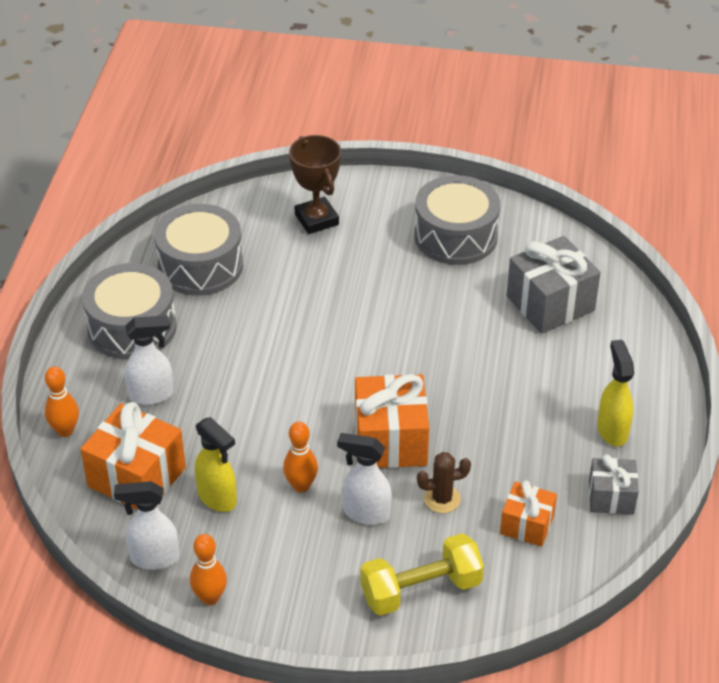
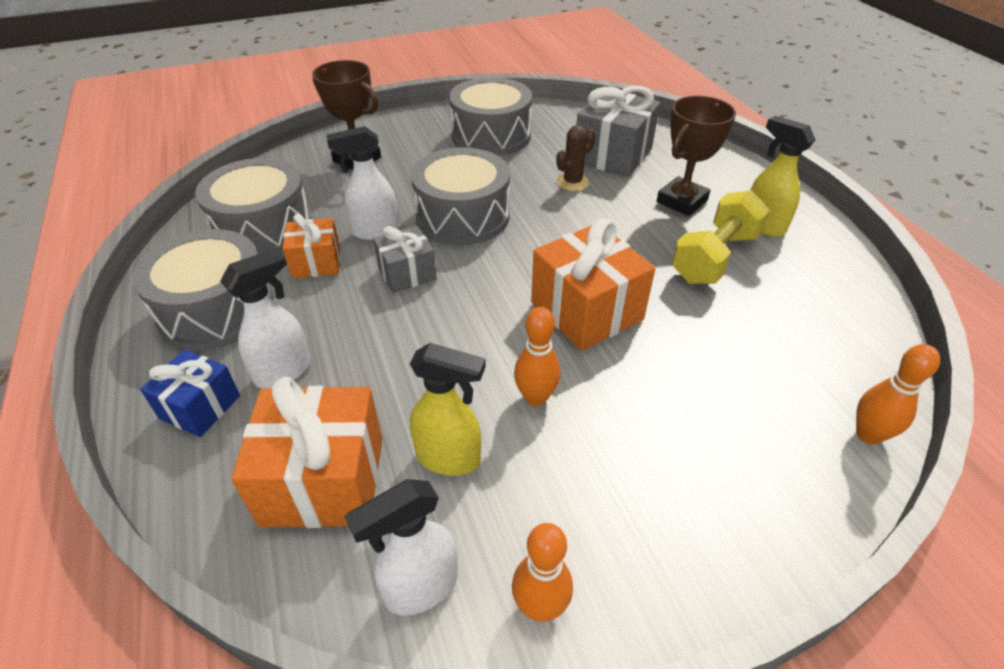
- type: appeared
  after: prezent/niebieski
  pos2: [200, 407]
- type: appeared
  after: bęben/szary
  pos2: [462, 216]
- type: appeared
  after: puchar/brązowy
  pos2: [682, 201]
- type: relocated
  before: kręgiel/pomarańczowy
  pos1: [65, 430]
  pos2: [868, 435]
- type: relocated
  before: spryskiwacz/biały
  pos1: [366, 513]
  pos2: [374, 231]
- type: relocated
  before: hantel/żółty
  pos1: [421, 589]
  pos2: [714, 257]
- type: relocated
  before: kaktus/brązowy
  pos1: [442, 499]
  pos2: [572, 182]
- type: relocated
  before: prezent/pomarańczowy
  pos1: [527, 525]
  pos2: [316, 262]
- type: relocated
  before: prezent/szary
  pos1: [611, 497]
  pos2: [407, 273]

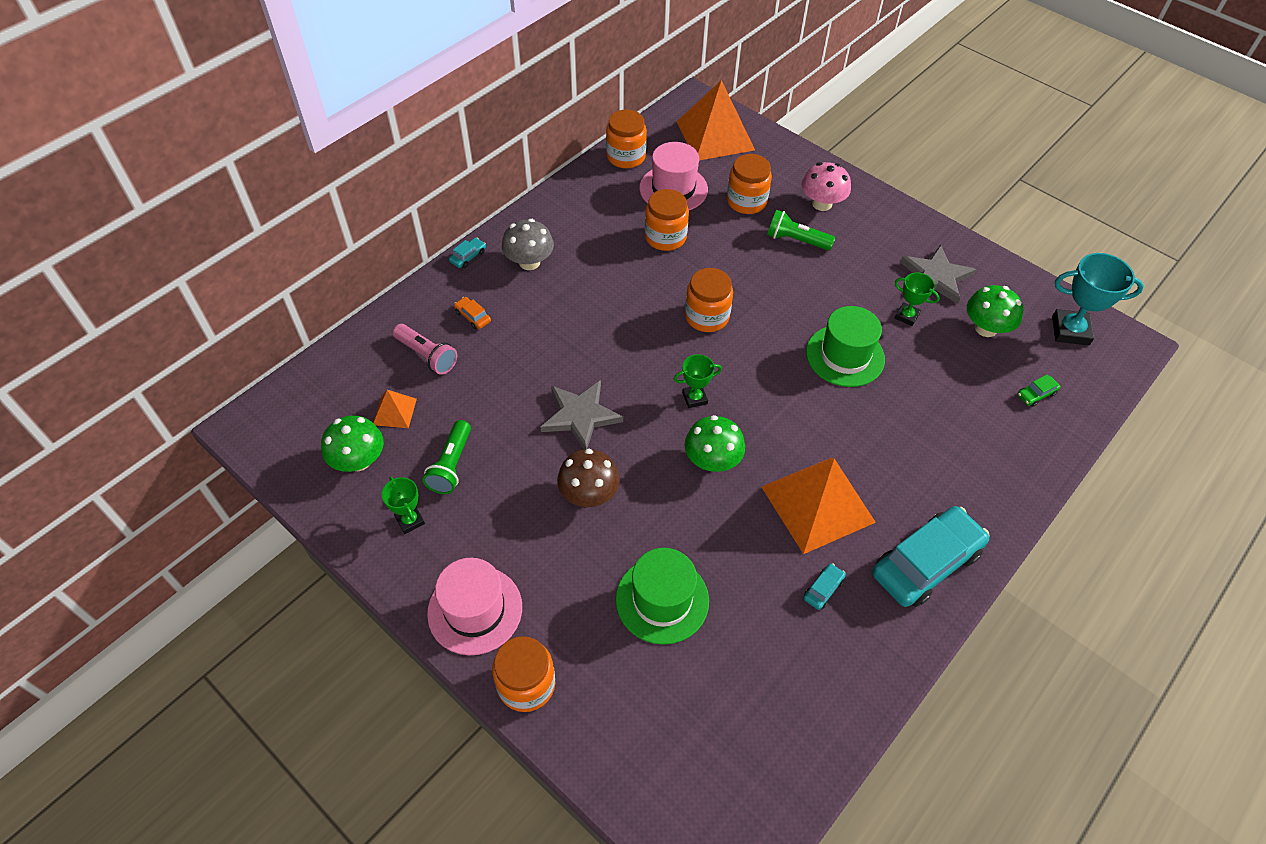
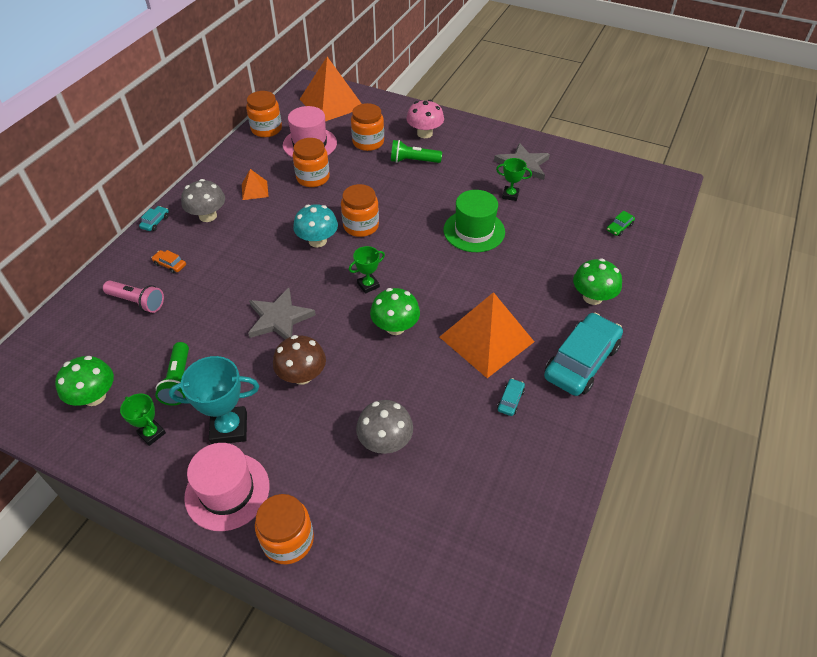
- type: appeared
  after: grzyb/turkusowy
  pos2: [317, 241]
- type: relocated
  before: piramida/pomarańczowy
  pos1: [394, 411]
  pos2: [255, 190]
- type: relocated
  before: grzyb/zielony
  pos1: [985, 328]
  pos2: [592, 297]
- type: relocated
  before: puchar/turkusowy
  pos1: [1070, 331]
  pos2: [229, 428]
- type: exchanged
  before: kapelusz/zielony
  after: grzyb/szary
  pos1: [662, 600]
  pos2: [385, 441]

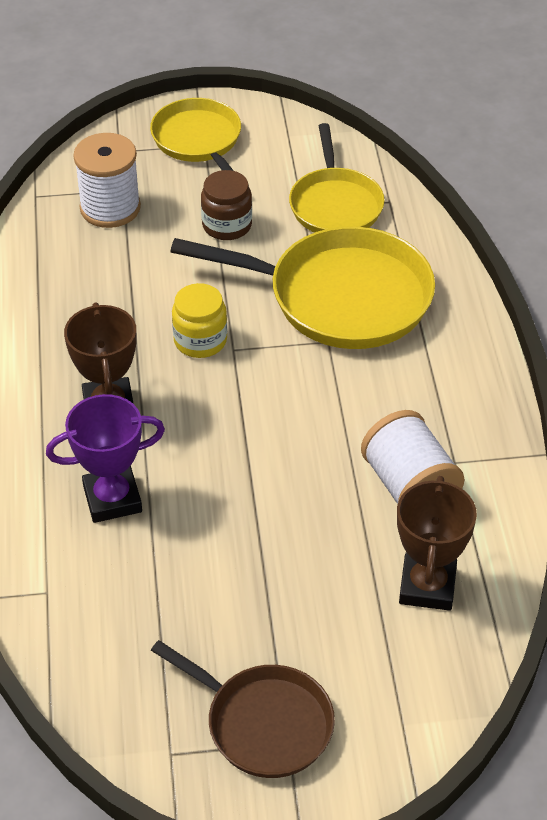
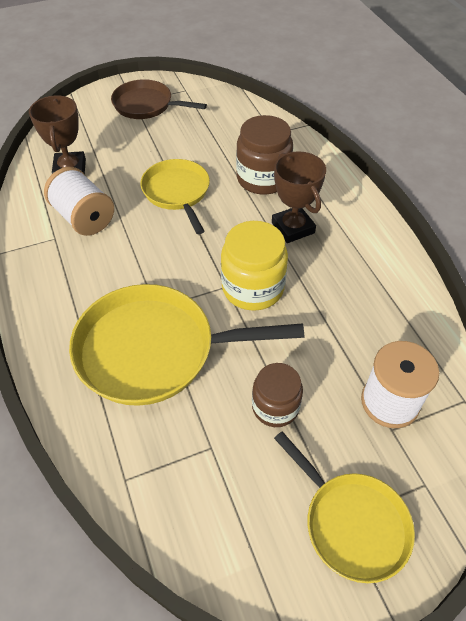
- type: relocated
  before: patelnia/żółty
  pos1: [335, 205]
  pos2: [177, 192]
- type: exchanged
  before: puchar/fioletowy
  after: słoik/brązowy
  pos1: [112, 499]
  pos2: [263, 178]
- type: size
  before: słoik/żółty
  pos1: [200, 340]
  pos2: [253, 288]
  scale: 1.52

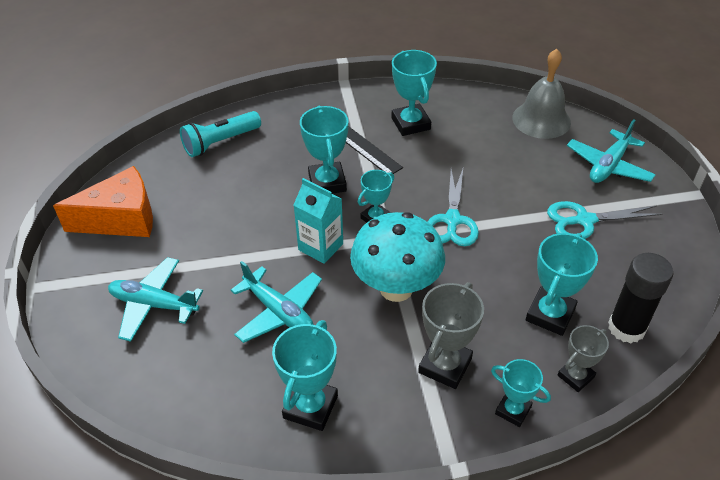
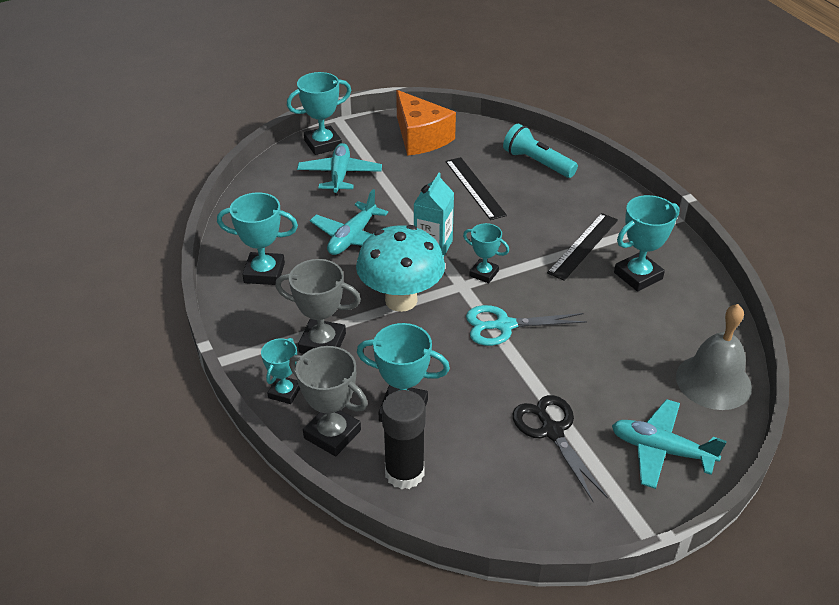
- type: appeared
  after: linijka/czarny
  pos2: [475, 188]
- type: relocated
  before: puchar/turkusowy
  pos1: [327, 183]
  pos2: [323, 144]
- type: colour
  before: nożyczki/turkusowy
  after: nożyczki/czarny
  pos1: [584, 220]
  pos2: [552, 431]
- type: size
  before: puchar/szary
  pos1: [575, 376]
  pos2: [332, 434]
  scale: 1.57

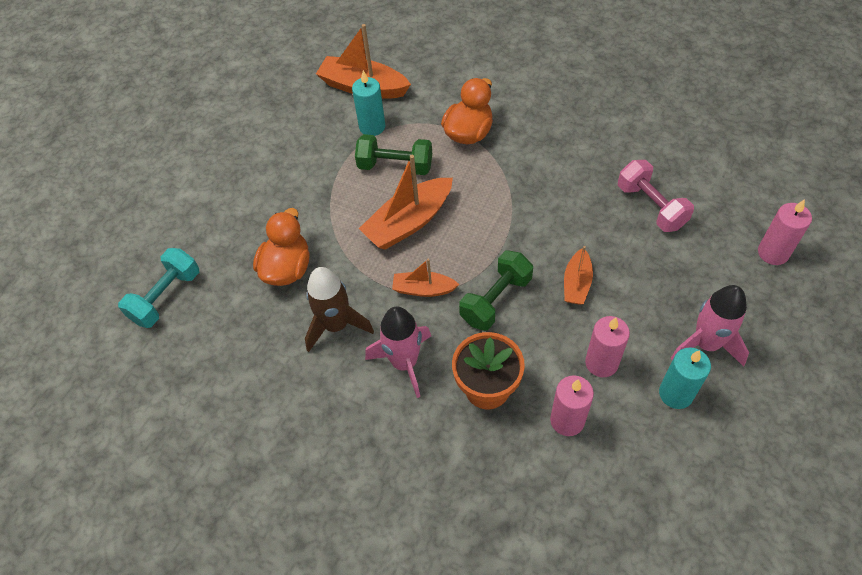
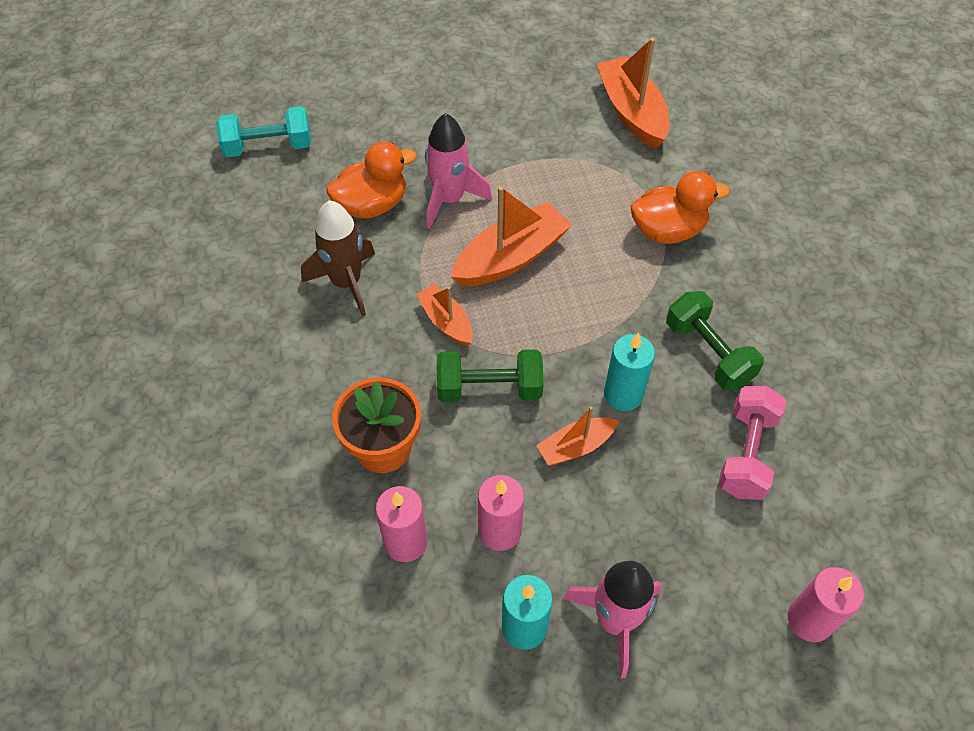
- type: relocated
  before: świeca/turkusowy
  pos1: [372, 127]
  pos2: [623, 394]
- type: relocated
  before: hantel/zielony
  pos1: [395, 166]
  pos2: [708, 353]
- type: relocated
  before: rakieta/różowy
  pos1: [404, 363]
  pos2: [449, 199]
- type: spun
  before: łódka/pomarańczowy
  pos1: [409, 222]
  pos2: [511, 257]
  turn: 135

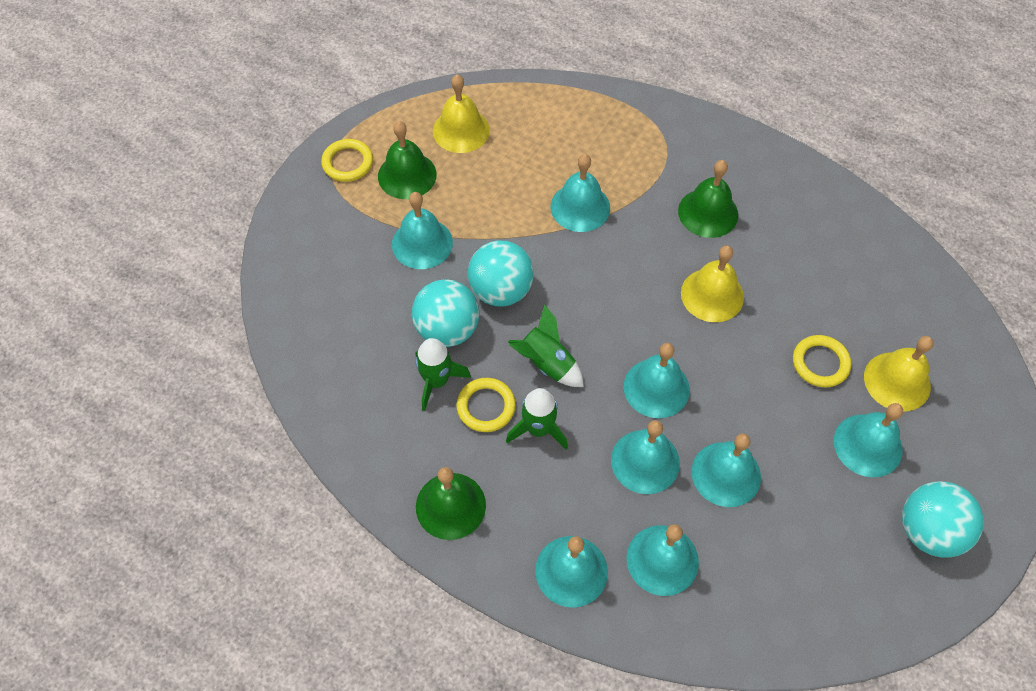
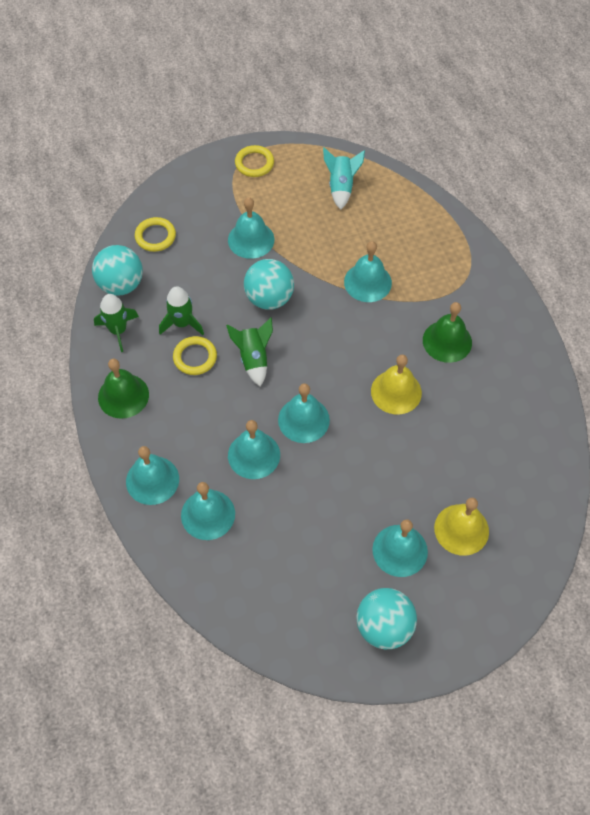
- type: missing
  before: dzwonek/zielony
  pos1: [407, 175]
- type: missing
  before: dzwonek/turkusowy
  pos1: [726, 474]
- type: relocated
  before: piłka/turkusowy
  pos1: [447, 329]
  pos2: [121, 285]
- type: relocated
  before: rakieta/zielony
  pos1: [538, 429]
  pos2: [118, 330]
- type: relocated
  before: pierścień/żółty
  pos1: [820, 363]
  pos2: [155, 236]
- type: exchanged
  before: dzwonek/żółty
  after: rakieta/turkusowy
  pos1: [461, 130]
  pos2: [341, 187]

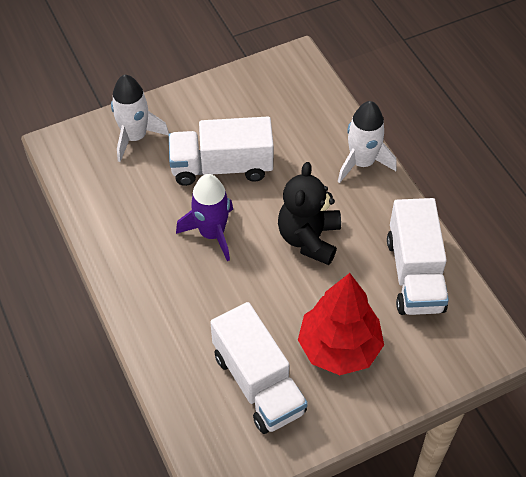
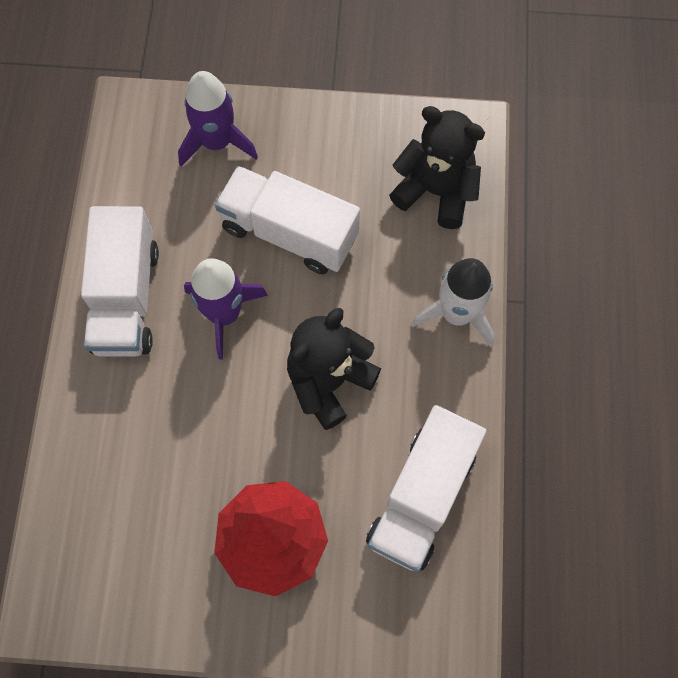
- type: appeared
  after: miś/czarny
  pos2: [436, 191]
- type: relocated
  before: ciężarówka/biały
  pos1: [258, 383]
  pos2: [126, 298]
- type: colour
  before: rakieta/biały
  after: rakieta/fioletowy
  pos1: [135, 137]
  pos2: [217, 142]

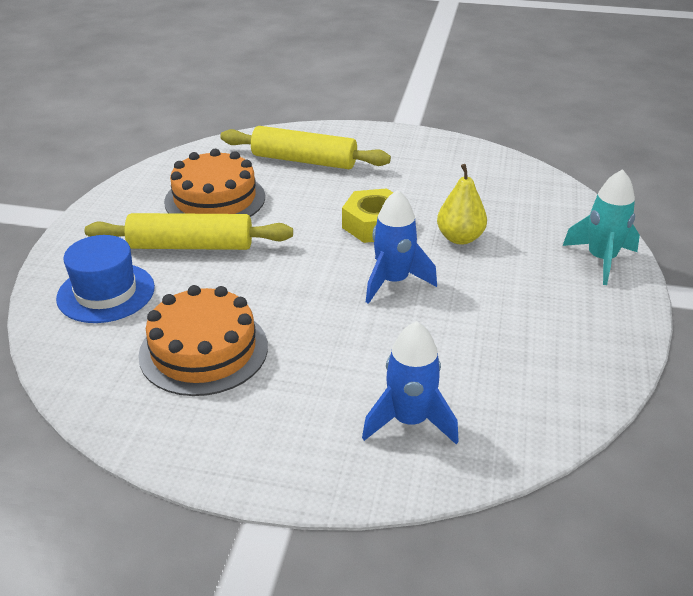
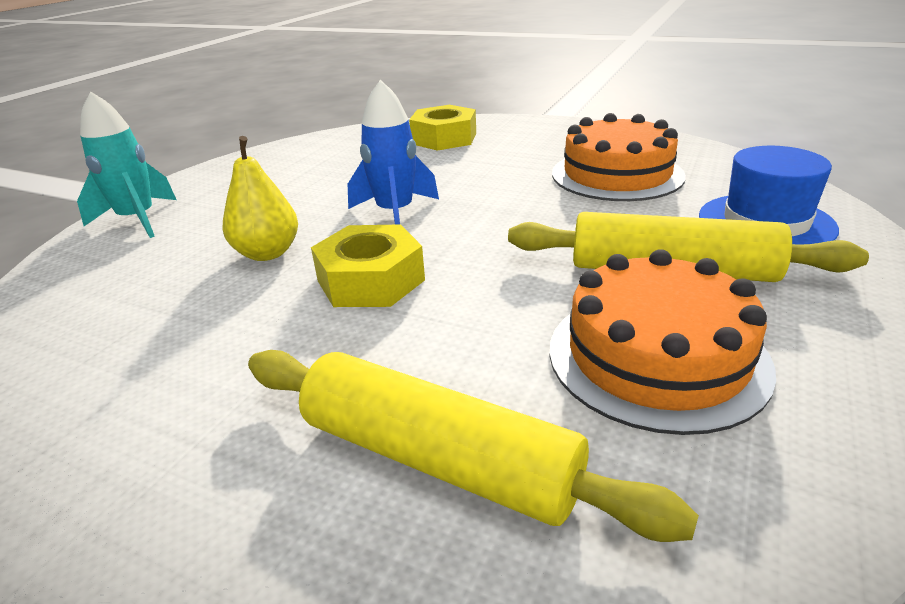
- type: exchanged
  before: rakieta/niebieski
  after: nakrętka/żółty
  pos1: [409, 421]
  pos2: [444, 138]

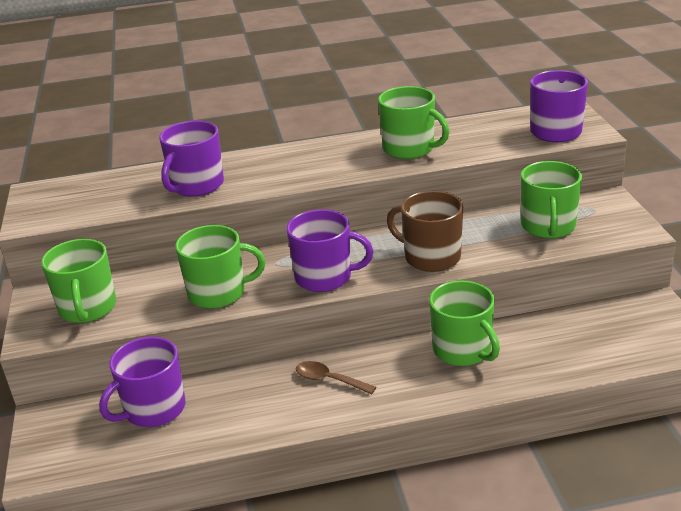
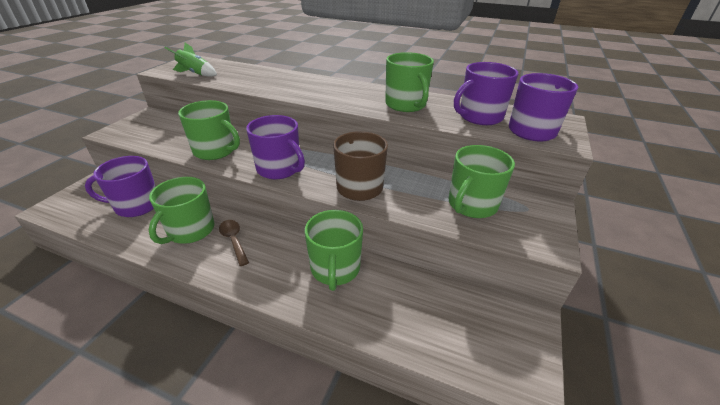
- type: appeared
  after: rakieta/zielony
  pos2: [195, 74]
- type: relocated
  before: kubek/zielony
  pos1: [88, 308]
  pos2: [190, 230]
- type: relocated
  before: kubek/fioletowy
  pos1: [196, 185]
  pos2: [479, 117]

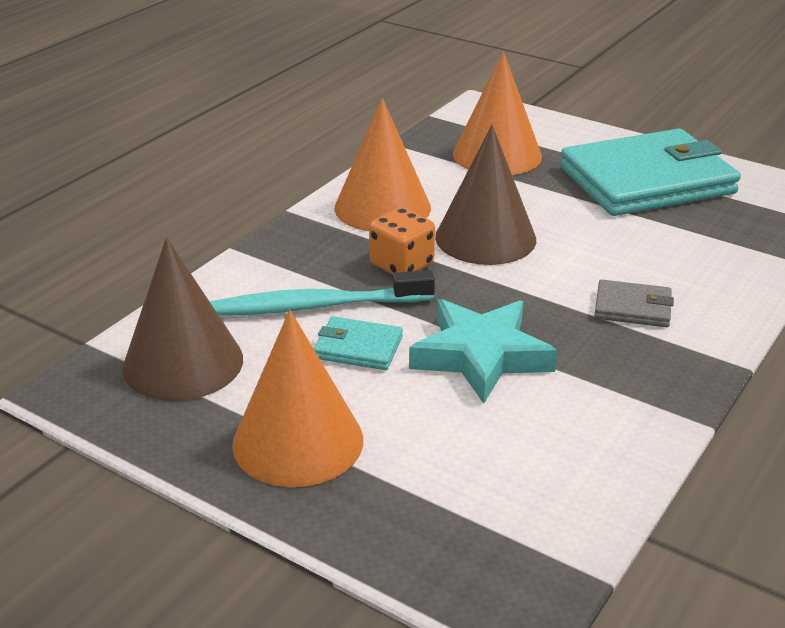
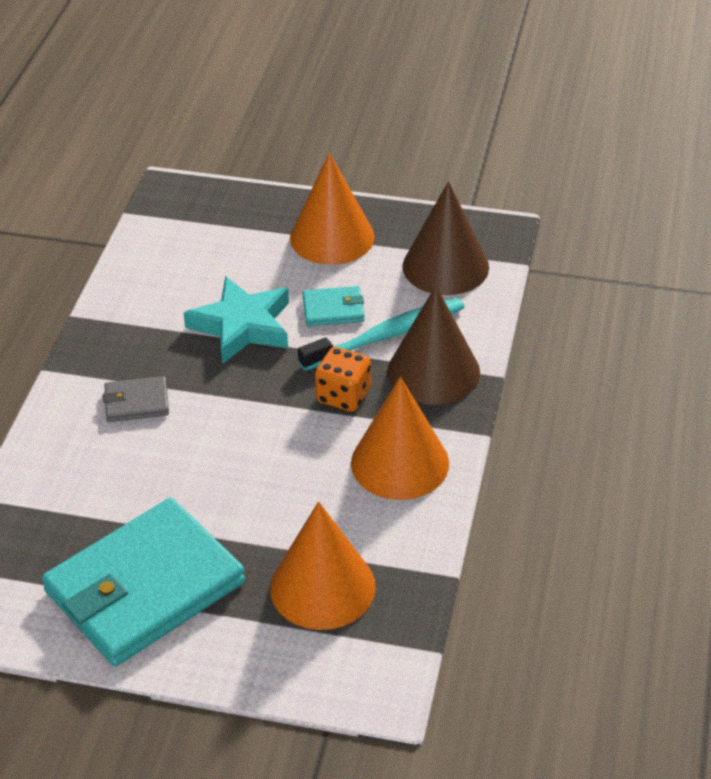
- type: relocated
  before: stożek/brązowy
  pos1: [485, 238]
  pos2: [433, 371]

